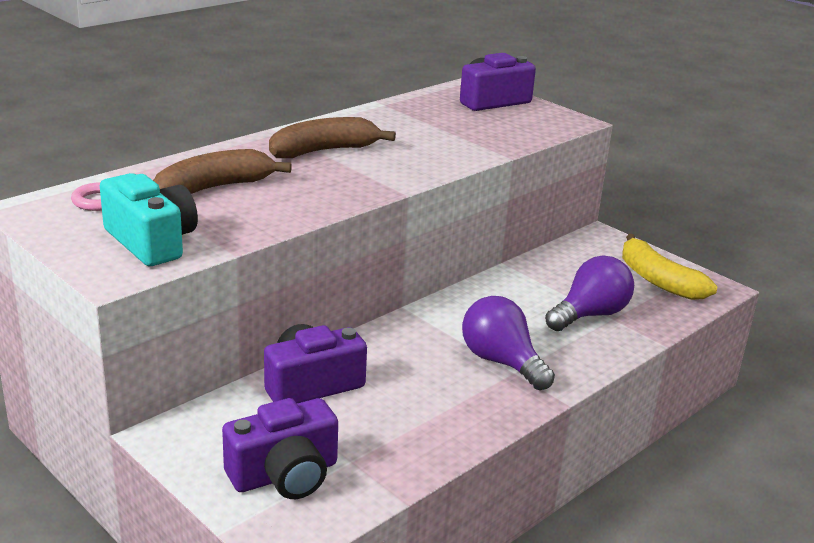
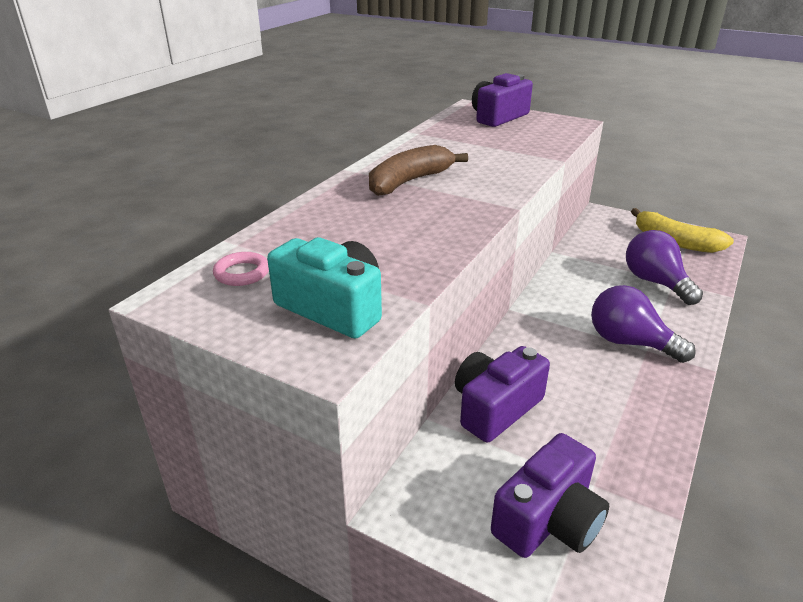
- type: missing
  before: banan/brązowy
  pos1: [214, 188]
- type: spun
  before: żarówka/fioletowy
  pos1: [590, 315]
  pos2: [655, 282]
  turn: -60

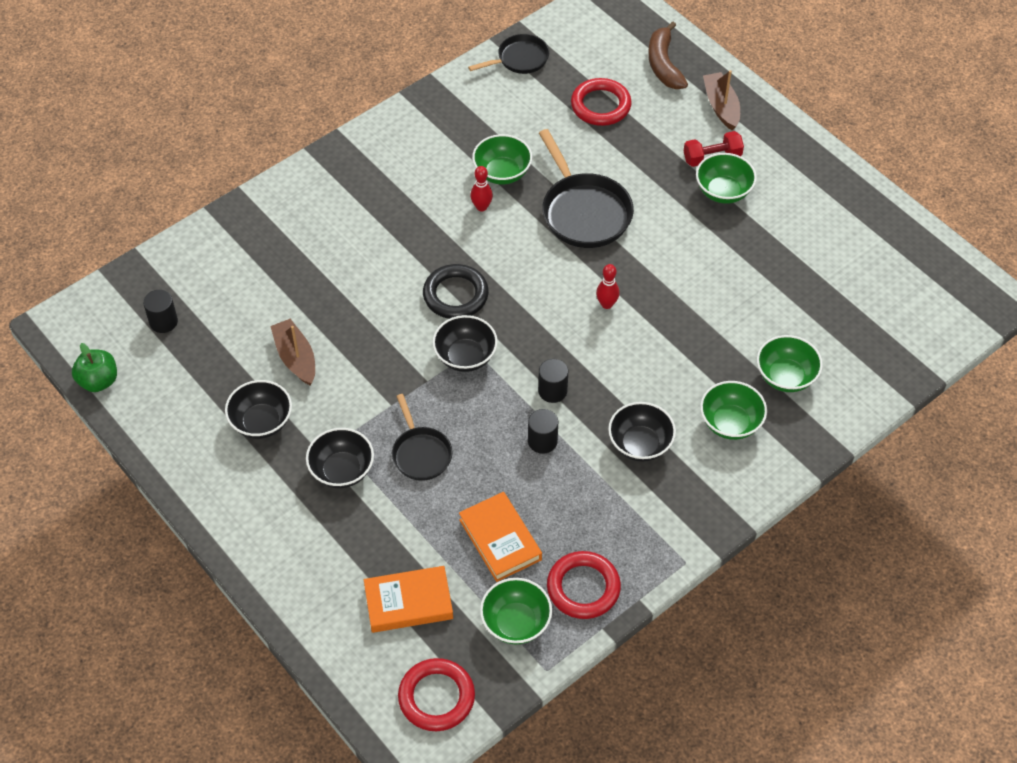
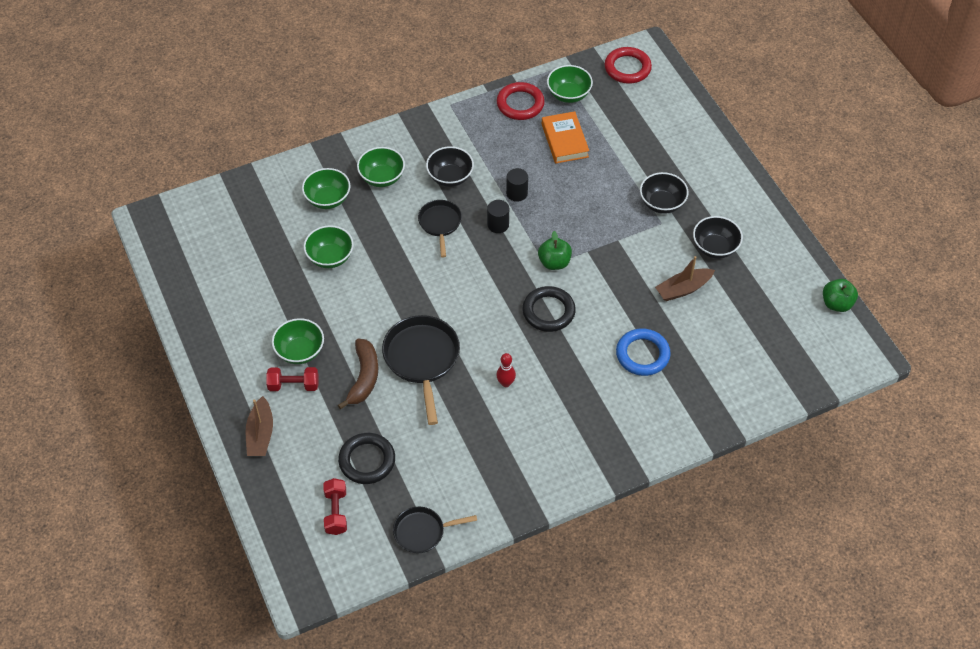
- type: missing
  before: walec/czarny
  pos1: [163, 322]
- type: missing
  before: książka/pomarańczowy
  pos1: [408, 602]
- type: missing
  before: kręgiel/czerwony
  pos1: [606, 304]
- type: appeared
  after: hantel/czerwony
  pos2: [336, 512]
- type: appeared
  after: pierścień/niebieski
  pos2: [642, 354]
- type: relocated
  before: patelnia/czarny
  pos1: [420, 453]
  pos2: [440, 224]
- type: relocated
  before: miska/zielony
  pos1: [502, 173]
  pos2: [330, 257]
- type: relocated
  before: banan/brązowy
  pos1: [663, 64]
  pos2: [364, 377]
- type: exchanged
  before: miska/czarny
  after: jabłko/zielony
  pos1: [465, 356]
  pos2: [554, 262]
- type: colour
  before: pierścień/czerwony
  after: pierścień/czarny
  pos1: [600, 105]
  pos2: [367, 460]
- type: spun
  before: łódka/brązowy
  pos1: [295, 358]
  pos2: [683, 289]
  turn: 75

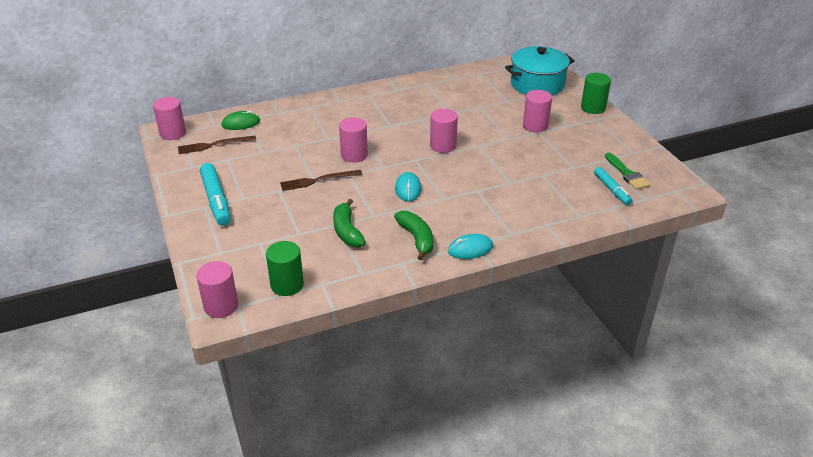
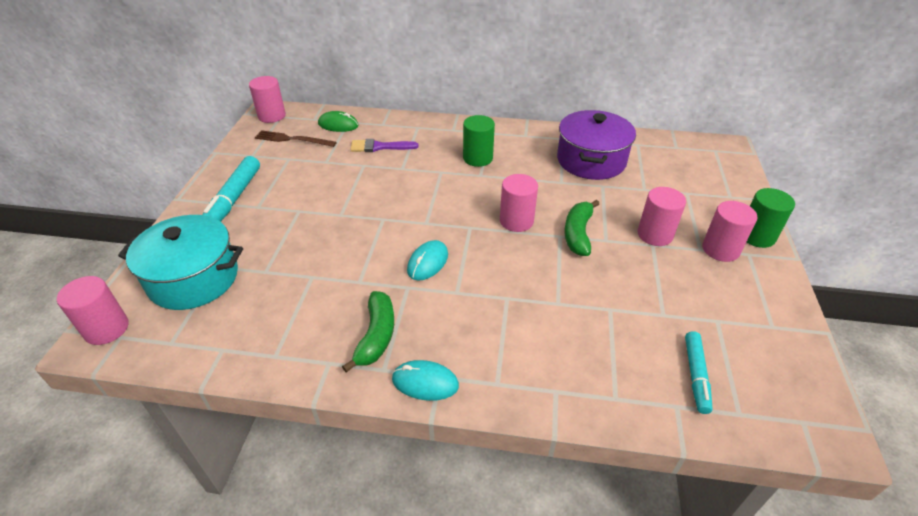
- type: missing
  before: widelec/brązowy
  pos1: [318, 180]
- type: missing
  before: pędzel/zielony
  pos1: [627, 174]
- type: appeared
  after: pędzel/fioletowy
  pos2: [379, 147]
- type: appeared
  after: garnek/fioletowy
  pos2: [591, 160]
- type: relocated
  before: walec/zielony
  pos1: [287, 285]
  pos2: [478, 158]
- type: relocated
  before: banan/zielony
  pos1: [347, 231]
  pos2: [578, 233]
- type: relocated
  before: walec/różowy
  pos1: [354, 155]
  pos2: [720, 249]
- type: relocated
  before: garnek/turkusowy
  pos1: [537, 84]
  pos2: [193, 278]

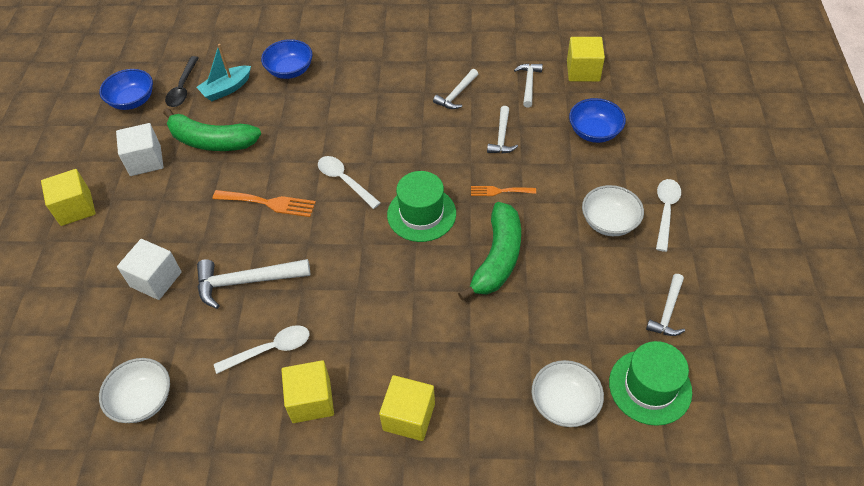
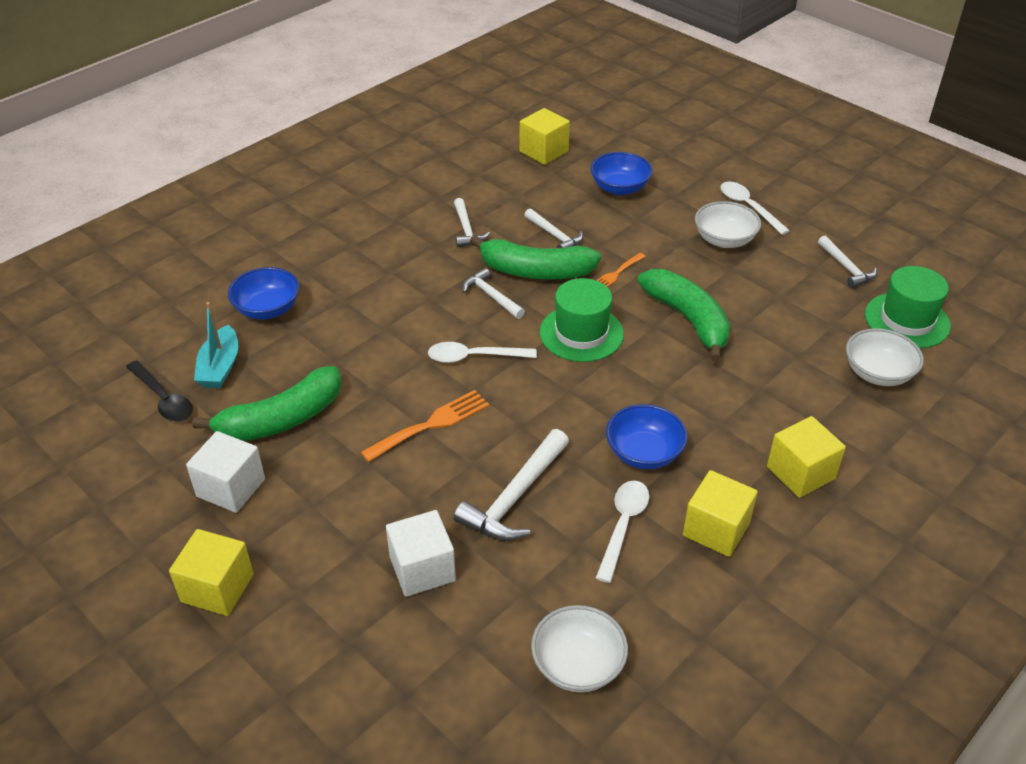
- type: appeared
  after: banan/zielony
  pos2: [535, 271]
- type: relocated
  before: miska/niebieski
  pos1: [132, 101]
  pos2: [644, 453]
- type: relocated
  before: młotek/biały
  pos1: [529, 84]
  pos2: [492, 296]

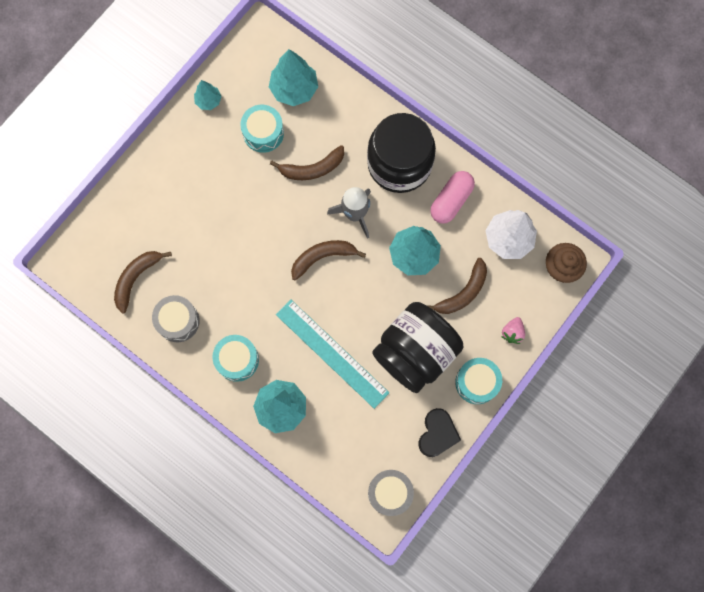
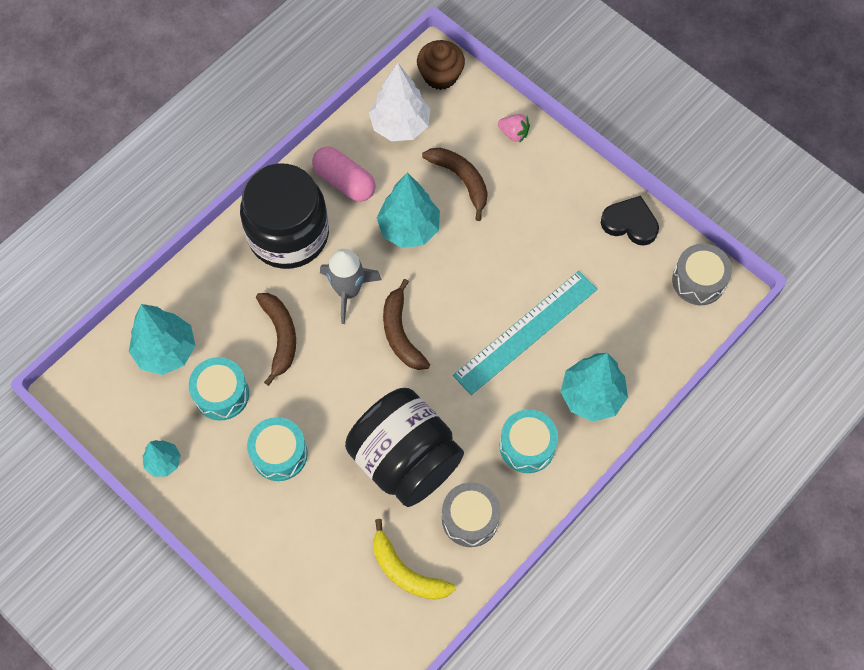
- type: relocated
  before: słoik/czarny
  pos1: [415, 352]
  pos2: [405, 459]
- type: relocated
  before: bęben/turkusowy
  pos1: [477, 382]
  pos2: [279, 454]
- type: colour
  before: banan/brązowy
  after: banan/żółty
  pos1: [136, 278]
  pos2: [406, 571]

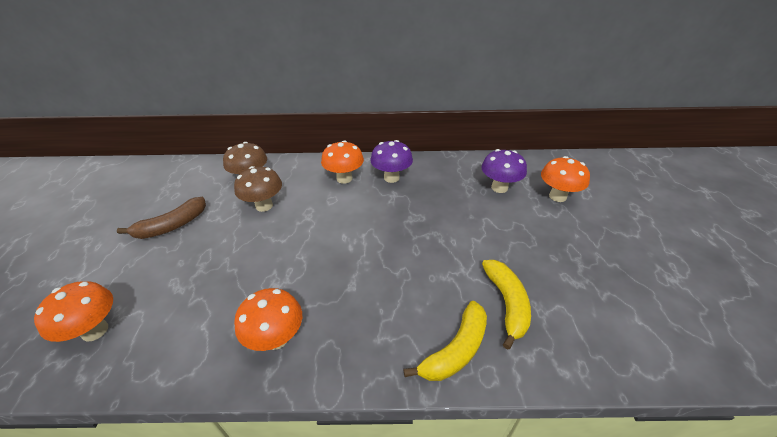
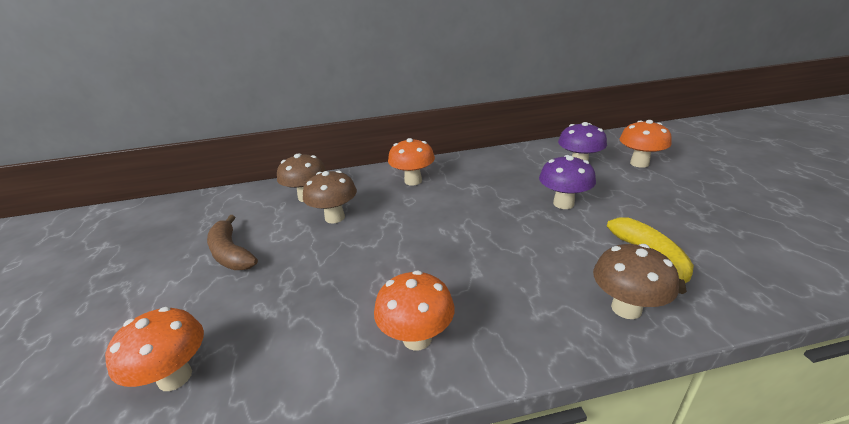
- type: relocated
  before: grzyb/fioletowy
  pos1: [391, 178]
  pos2: [563, 203]
- type: exchanged
  before: banan/żółty
  after: grzyb/brązowy
  pos1: [456, 350]
  pos2: [626, 308]
- type: spun
  before: banan/brązowy
  pos1: [172, 226]
  pos2: [231, 253]
  turn: 105

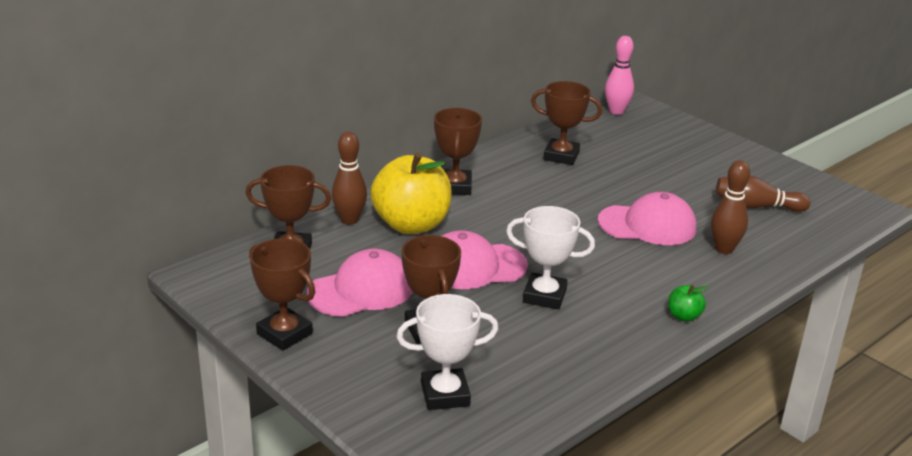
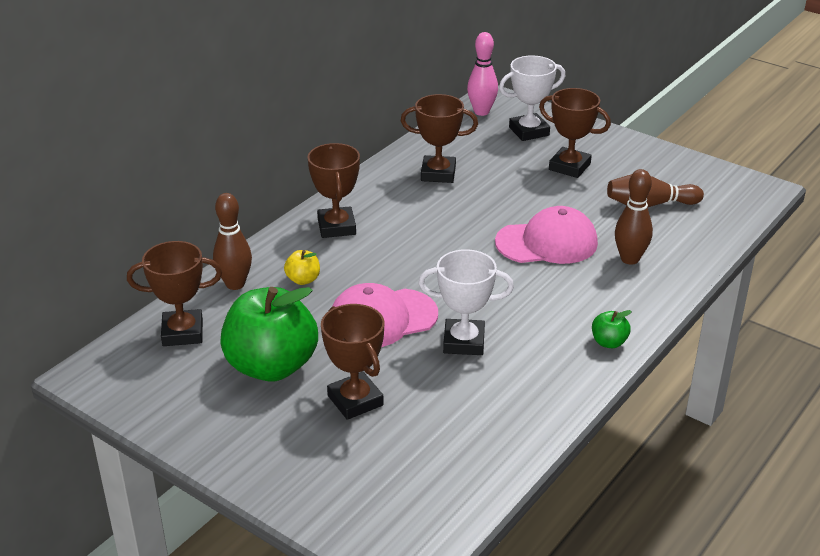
- type: relocated
  before: puchar/brązowy
  pos1: [284, 334]
  pos2: [569, 167]
- type: relocated
  before: puchar/biały
  pos1: [445, 394]
  pos2: [529, 131]
- type: exchanged
  before: czapka/różowy
  after: jabłko/zielony
  pos1: [361, 290]
  pos2: [271, 366]
- type: size
  before: jabłko/żółty
  pos1: [411, 225]
  pos2: [303, 280]
  scale: 0.41

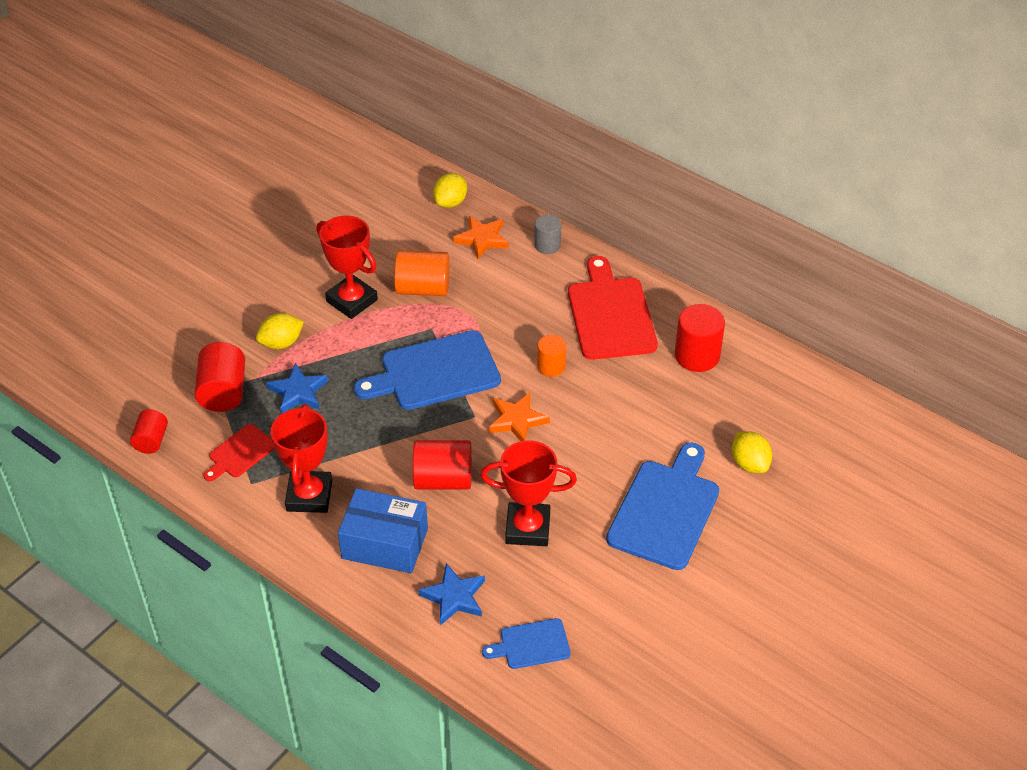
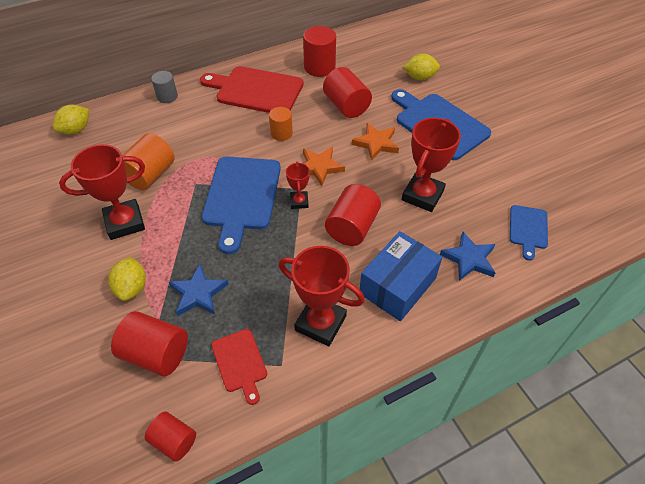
- type: appeared
  after: puchar/czerwony
  pos2: [299, 202]
- type: appeared
  after: walec/czerwony
  pos2: [346, 106]
- type: relocated
  before: gwiazda/pomarańczowy
  pos1: [482, 239]
  pos2: [376, 143]
- type: spun
  before: cytryna/żółty
  pos1: [450, 202]
  pos2: [76, 130]
  turn: 75

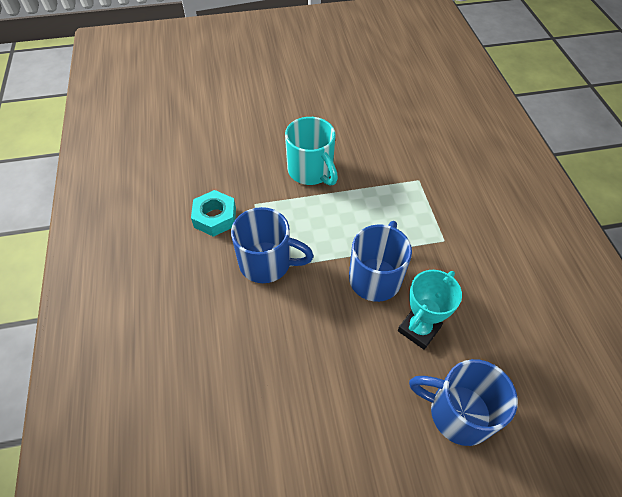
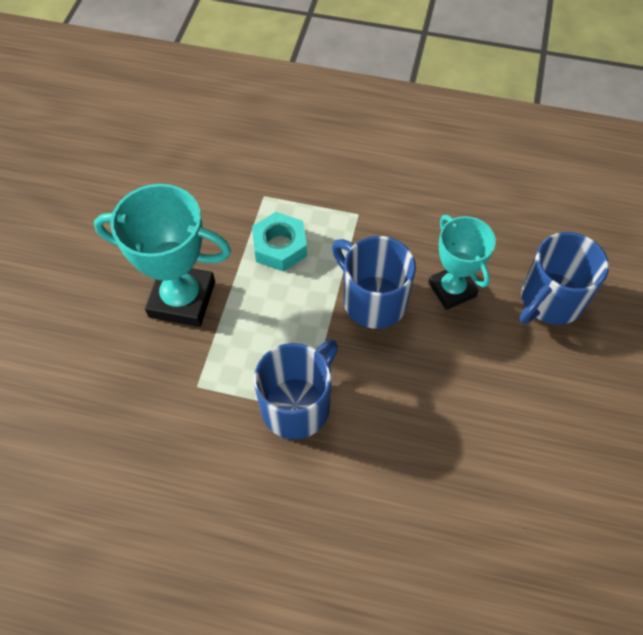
- type: relocated
  before: nakrętka/turkusowy
  pos1: [215, 217]
  pos2: [280, 247]
- type: exchanged
  before: kubek/turkusowy
  after: puchar/turkusowy
  pos1: [311, 171]
  pos2: [182, 299]

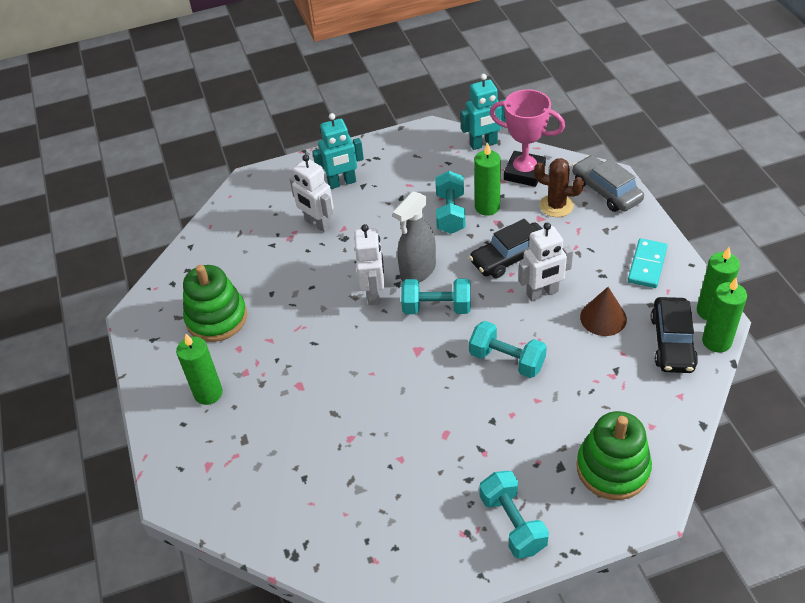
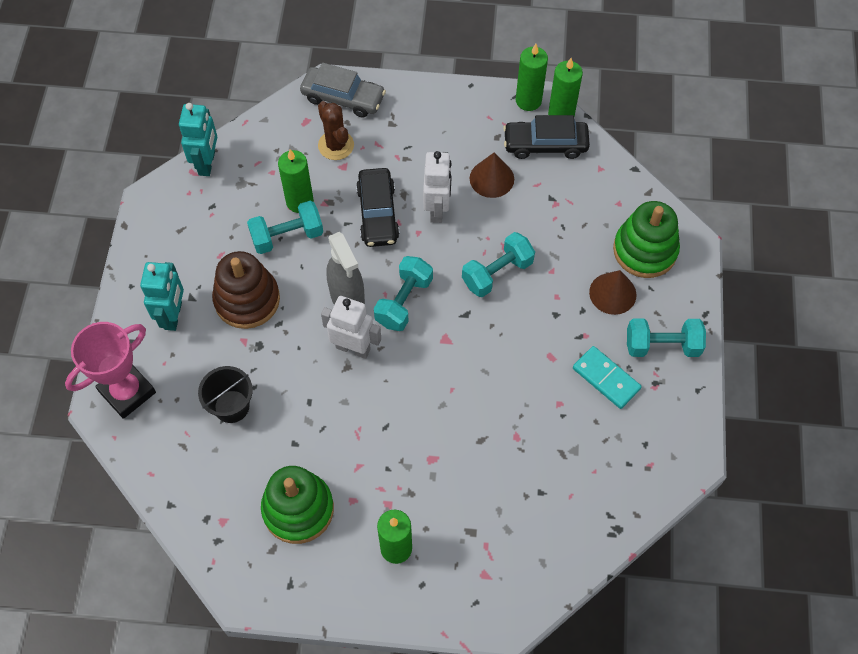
- type: missing
  before: robot/biały
  pos1: [317, 224]
- type: appeared
  after: wiadro/czarny
  pos2: [231, 406]
- type: appeared
  after: zabawka nakładanka/brązowy
  pos2: [247, 300]
- type: appeared
  after: stożek/brązowy
  pos2: [612, 293]
- type: relocated
  before: puchar/różowy
  pos1: [524, 173]
  pos2: [127, 392]
- type: relocated
  before: kostka domina/turkusowy
  pos1: [647, 265]
  pos2: [606, 378]
- type: spun
  before: hantel/turkusowy
  pos1: [450, 213]
  pos2: [287, 236]
  turn: -45
- type: spun
  before: kaktus/brązowy
  pos1: [556, 206]
  pos2: [336, 145]
  turn: -75
- type: spun
  before: samochód/szary
  pos1: [606, 191]
  pos2: [343, 98]
  turn: -150
- type: spun
  before: samochód/czarny
  pos1: [672, 342]
  pos2: [545, 144]
  turn: 150

